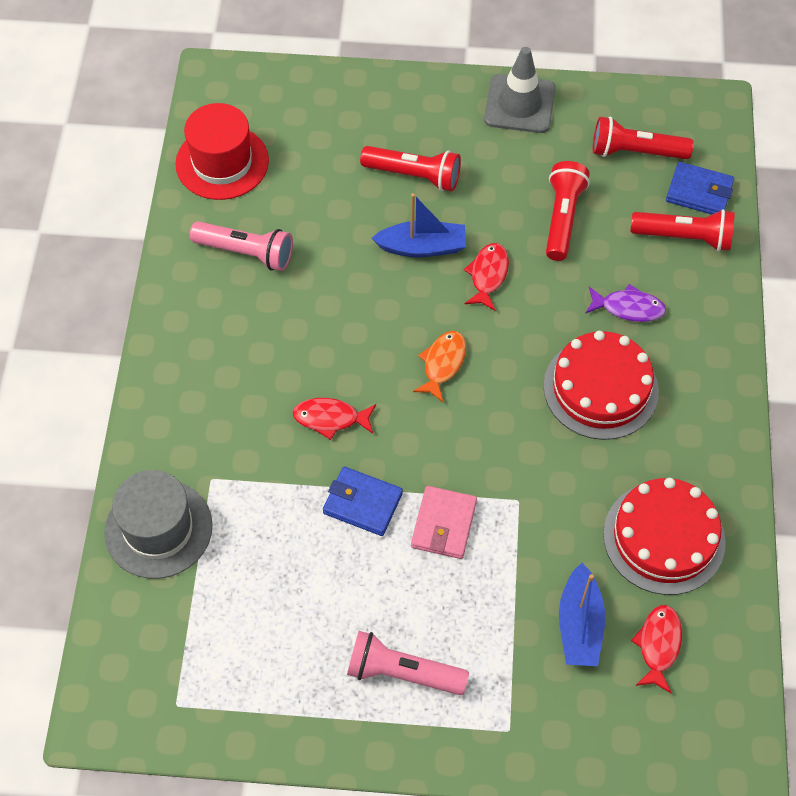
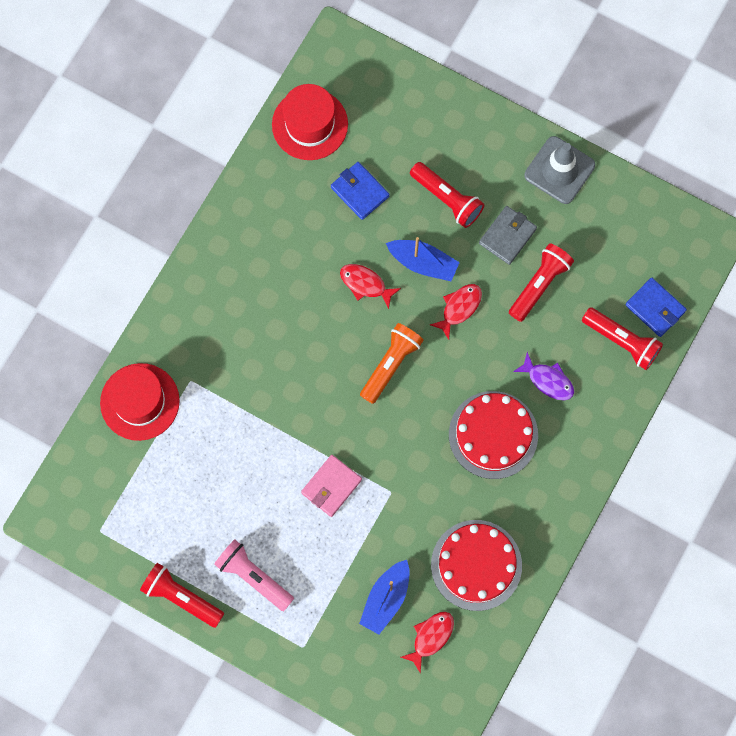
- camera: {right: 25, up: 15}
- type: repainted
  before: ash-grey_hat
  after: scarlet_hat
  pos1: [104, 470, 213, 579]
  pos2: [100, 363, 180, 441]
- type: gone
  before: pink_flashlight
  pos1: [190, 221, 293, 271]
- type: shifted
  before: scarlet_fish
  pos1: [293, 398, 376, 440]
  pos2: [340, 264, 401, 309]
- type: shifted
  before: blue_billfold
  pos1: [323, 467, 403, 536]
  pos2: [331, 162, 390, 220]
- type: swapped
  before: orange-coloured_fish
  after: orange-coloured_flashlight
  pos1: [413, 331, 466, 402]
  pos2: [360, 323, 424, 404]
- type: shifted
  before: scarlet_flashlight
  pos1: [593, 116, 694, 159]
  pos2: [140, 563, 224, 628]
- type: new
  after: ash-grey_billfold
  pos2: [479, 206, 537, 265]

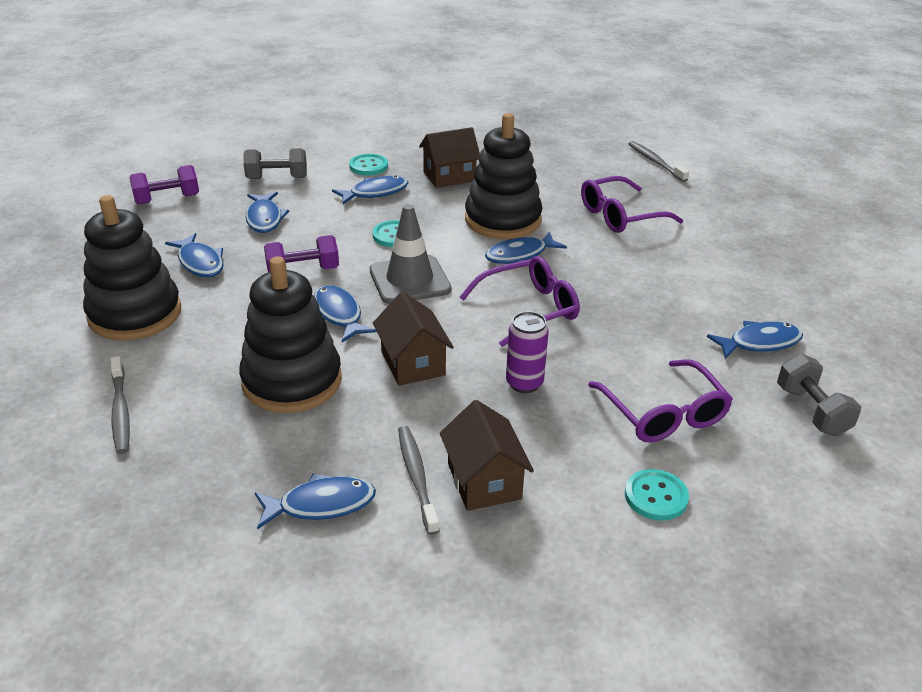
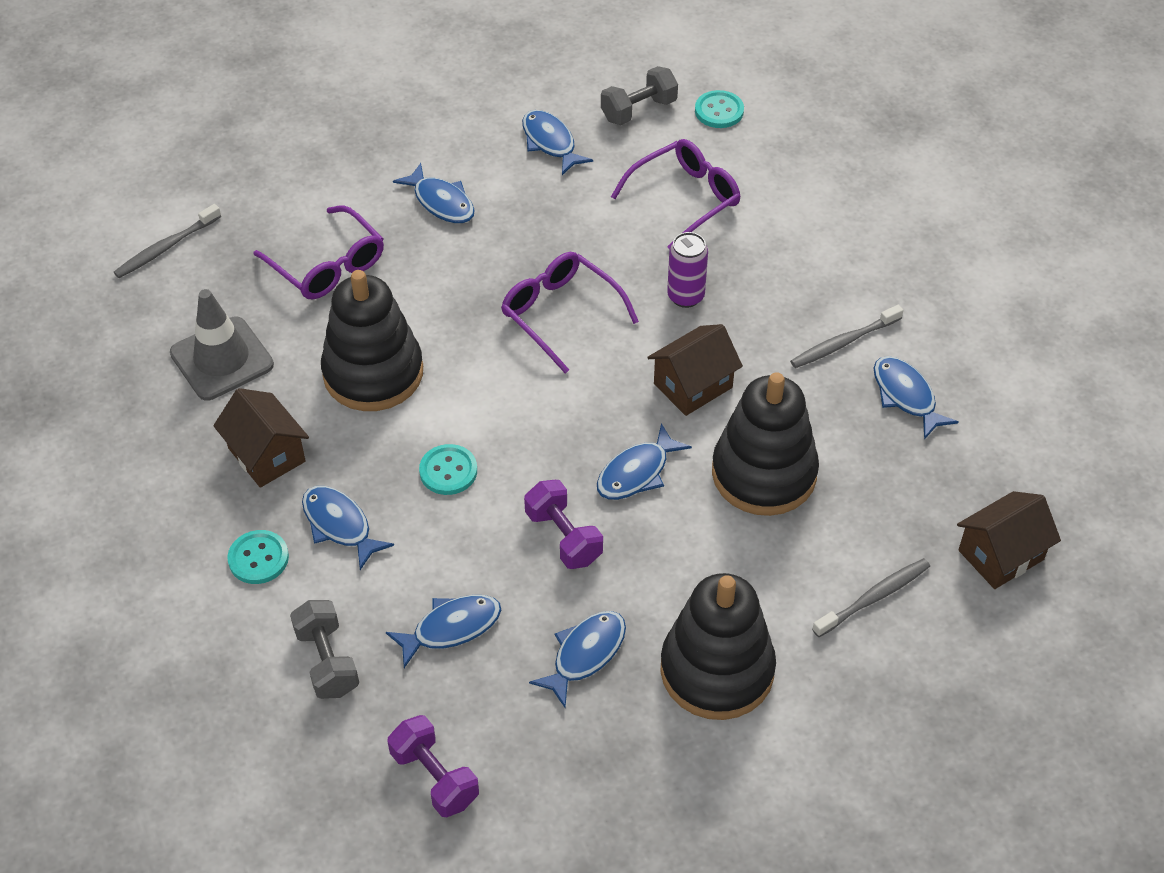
- camera: {right: -105, up: 15}
- type: shifted
  before: ash-grey_traffic_cone
  pos1: [370, 204, 451, 304]
  pos2: [170, 289, 274, 400]
- type: shifted
  before: brown_toy_house
  pos1: [440, 400, 534, 511]
  pos2: [957, 491, 1061, 589]
- type: shifted
  before: blue_fish
  pos1: [485, 231, 567, 264]
  pos2: [393, 163, 475, 223]
- type: shifted
  before: aqua_shirt_button
  pos1: [625, 469, 689, 521]
  pos2: [695, 90, 744, 128]

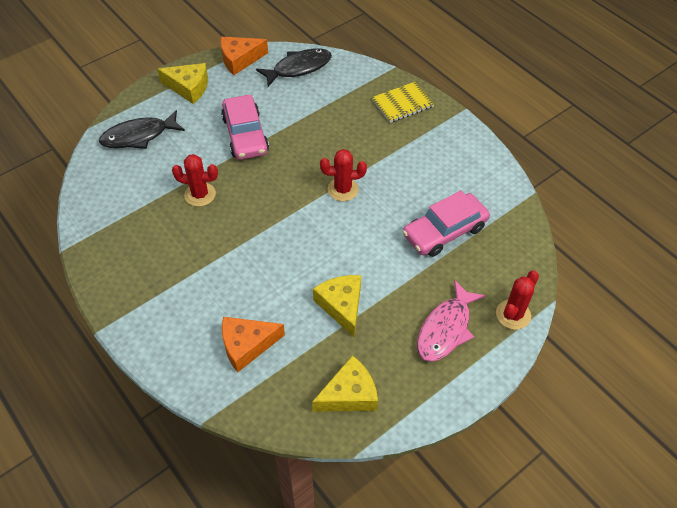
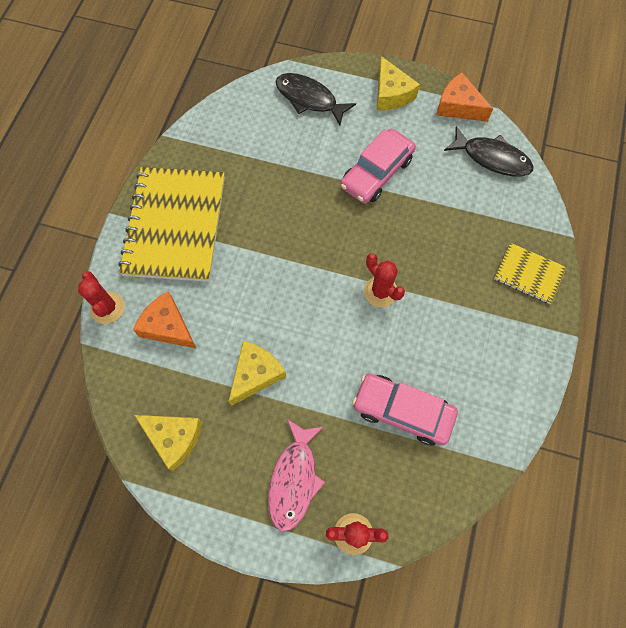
- camera: {right: 55, up: 15}
- type: shifted
  before: scarlet_cactus
  pos1: [172, 154, 218, 207]
  pos2: [78, 271, 125, 324]
- type: rotated
  before: pink_fish
  pos1: [417, 280, 486, 362]
  pos2: [268, 419, 325, 532]
  turn: -75
- type: new
  after: golden_notebook
  pos2: [118, 167, 225, 282]

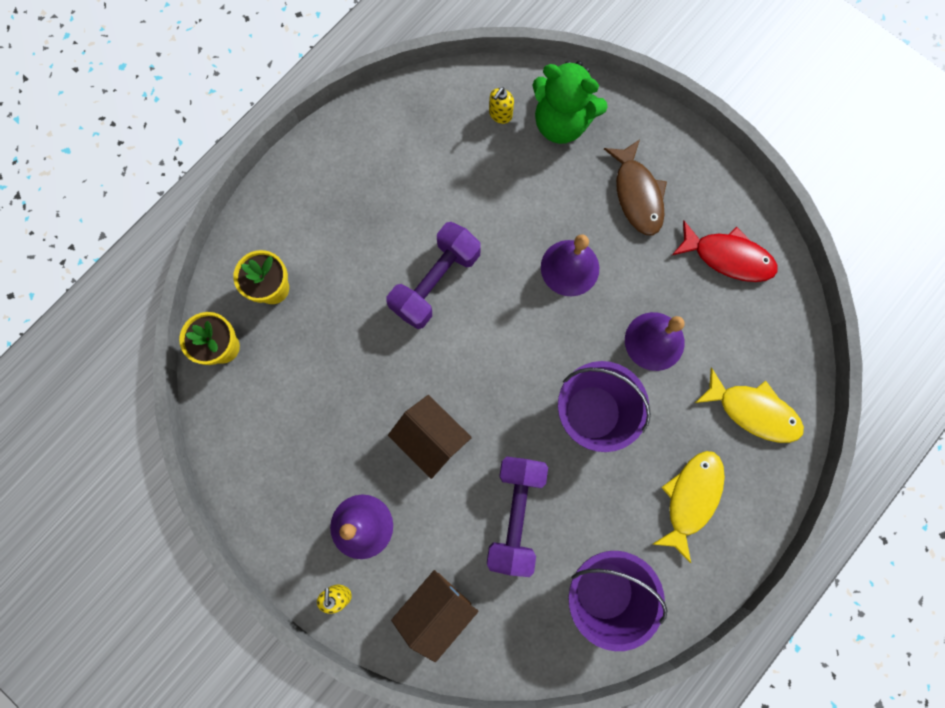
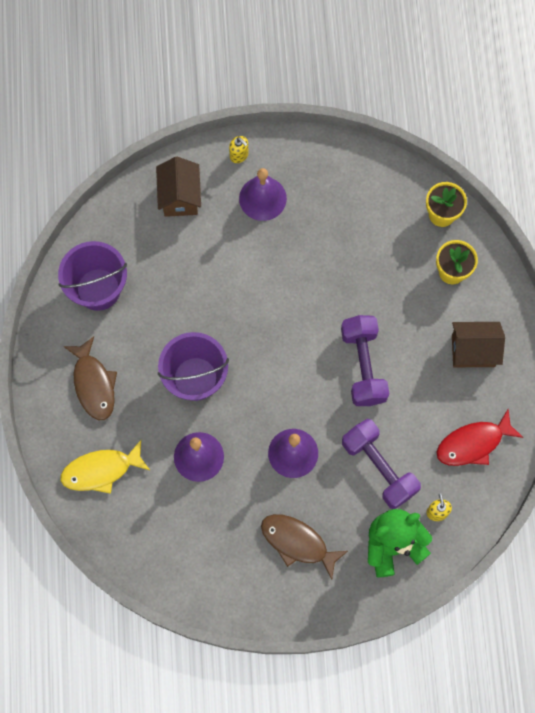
- camera: {right: 135, up: -5}
- type: shifted
  before: brown_toy_house
  pos1: [388, 395, 472, 479]
  pos2: [452, 322, 505, 367]
- type: shifted
  before: violet_dumbbell
  pos1: [487, 457, 548, 577]
  pos2: [342, 419, 421, 509]
- type: repainted
  before: golden_fish
  after: brown_fish
  pos1: [652, 451, 725, 563]
  pos2: [63, 336, 117, 420]
- type: shifted
  before: scarlet_fish
  pos1: [672, 221, 778, 282]
  pos2: [436, 409, 523, 466]

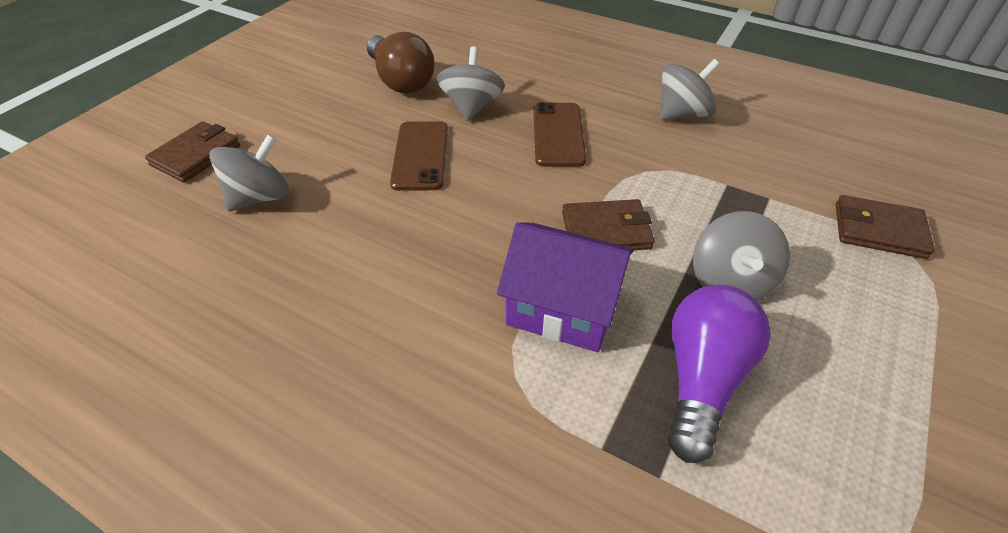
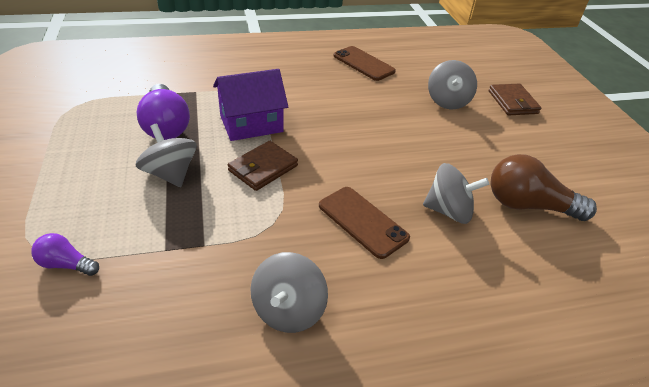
- camera: {right: 135, up: -5}
- type: shifted
  before: brown_mobile_phone
  pos1: [390, 121, 448, 191]
  pos2: [334, 46, 396, 81]
- type: rotated
  before: ash-grey_whirligig
  pos1: [437, 46, 505, 121]
  pos2: [423, 163, 489, 224]
  turn: -45
- type: swapped
  before: brown_billfold
  after: violet_lightbulb
  pos1: [836, 195, 935, 259]
  pos2: [31, 233, 99, 276]

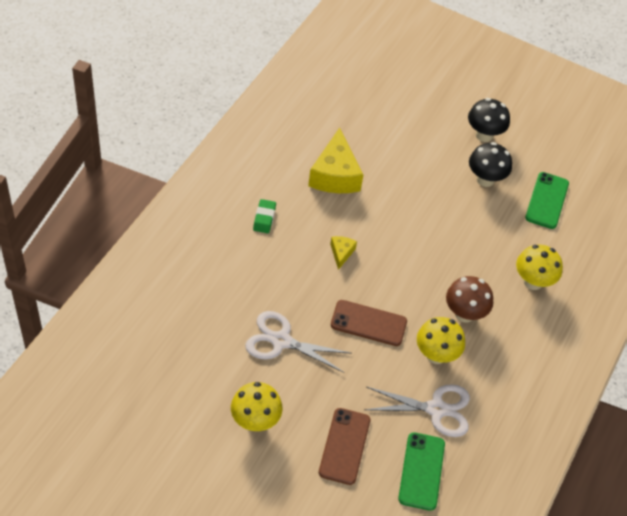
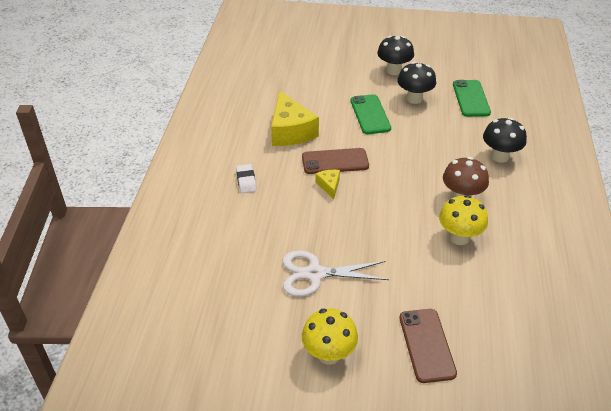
- camera: {right: -15, up: -10}
- type: repainted
  before: leaf-green_pencil_eraser
  after: white_pencil_eraser
  pos1: [253, 199, 276, 233]
  pos2: [236, 164, 257, 193]
- type: shifted
  before: brown_mobile_phone
  pos1: [331, 300, 407, 346]
  pos2: [302, 148, 369, 174]
- type: gone
  before: white_scissors
  pos1: [364, 384, 470, 437]
- type: shifted
  before: leaf-green_mobile_phone
  pos1: [398, 432, 445, 511]
  pos2: [351, 94, 391, 134]
- type: repainted
  before: golden_toadstool
  after: jet-black_toadstool
  pos1: [516, 244, 563, 290]
  pos2: [483, 118, 527, 163]

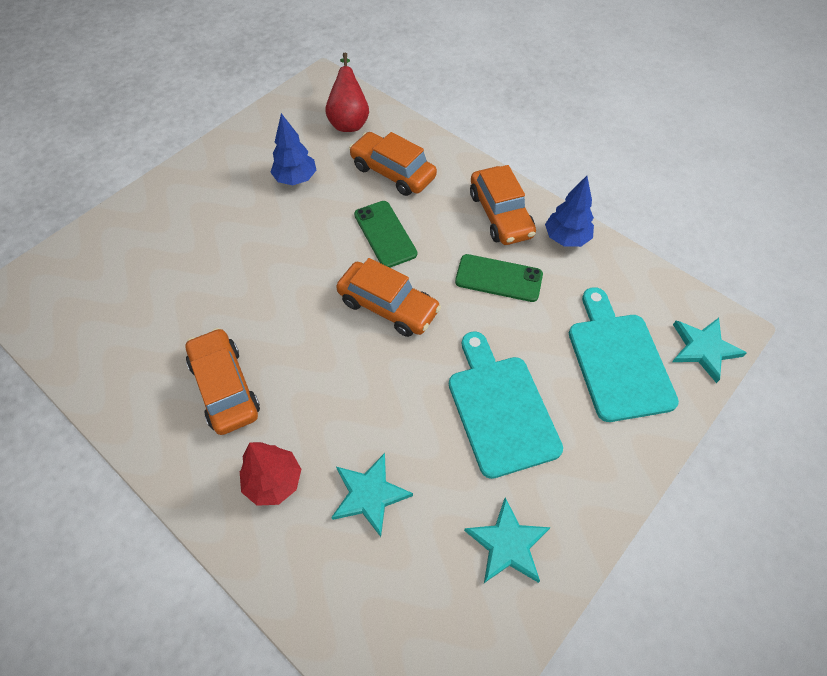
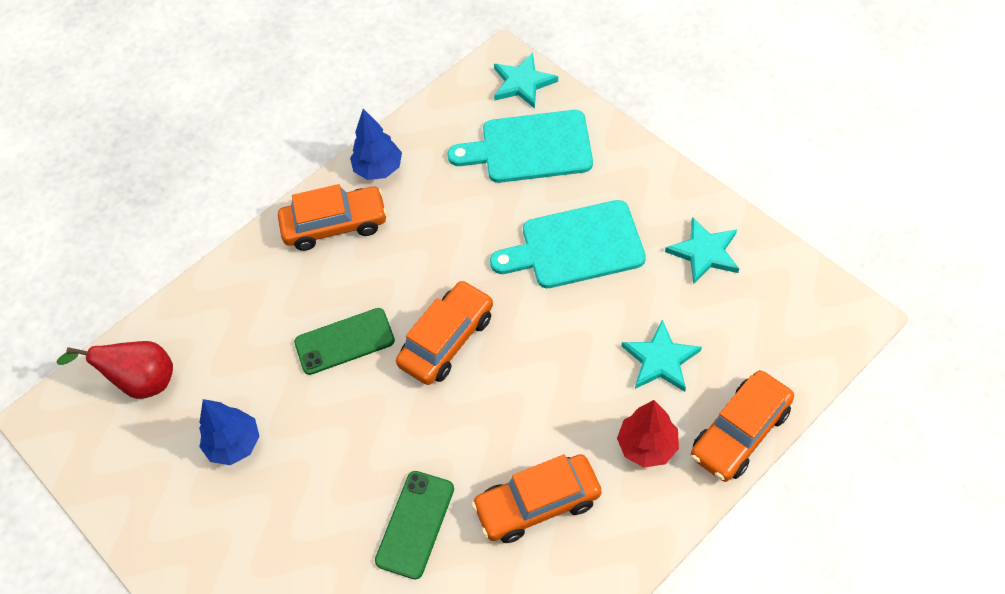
- camera: {right: -80, up: 0}
- type: shifted
  before: orange-coloured_car
  pos1: [349, 132, 437, 196]
  pos2: [691, 370, 794, 482]
- type: shifted
  before: leaf-green_mobile_phone
  pos1: [455, 254, 543, 302]
  pos2: [375, 471, 454, 579]

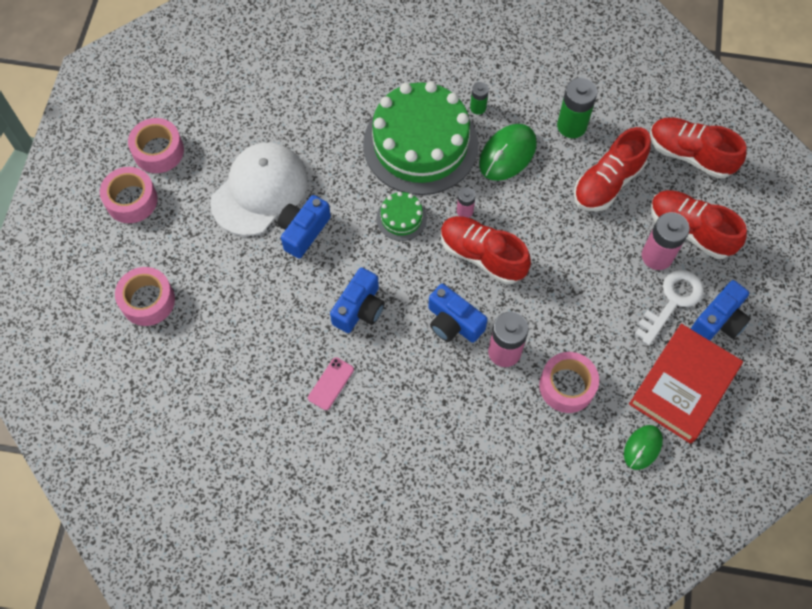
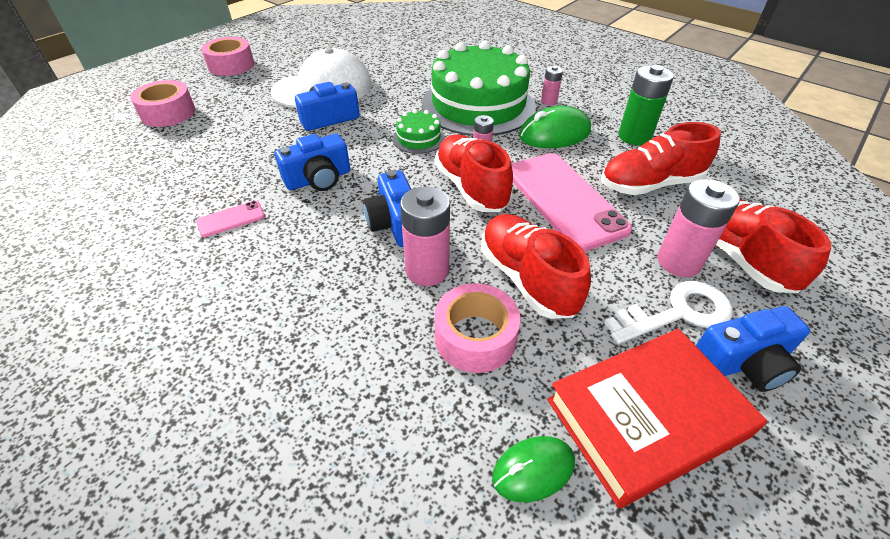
- camera: {right: 30, up: -20}
- type: gone
  before: pink_tape
  pos1: [128, 118, 184, 173]
- type: repainted
  before: leaf-green_power_cell
  after: pink_power_cell
  pos1: [470, 82, 489, 115]
  pos2: [541, 66, 563, 105]
- type: shifted
  before: scarlet_lace-up_shoe
  pos1: [650, 118, 747, 179]
  pos2: [481, 214, 591, 319]
- type: new
  after: pink_mobile_phone
  pos2: [511, 153, 632, 251]

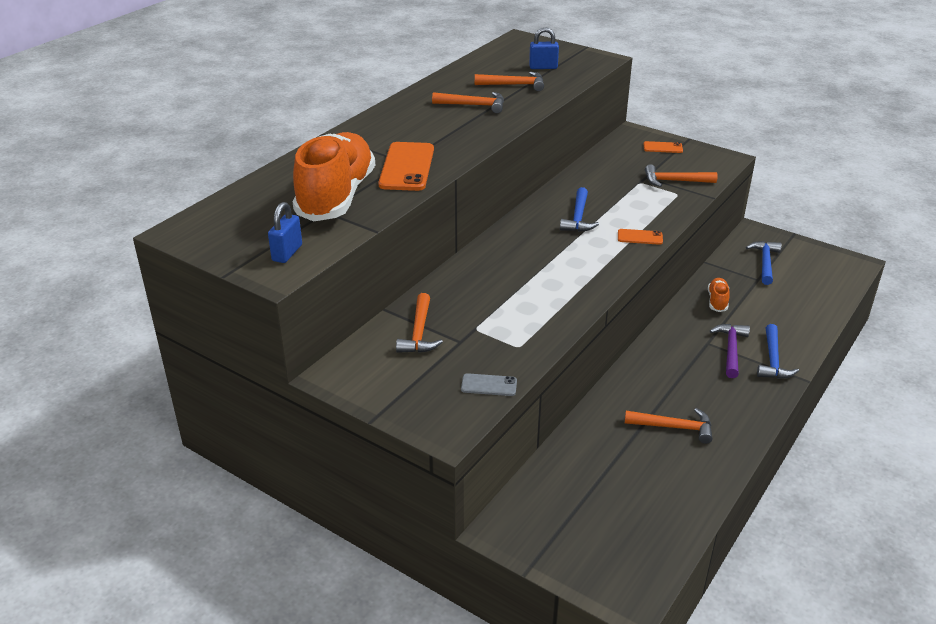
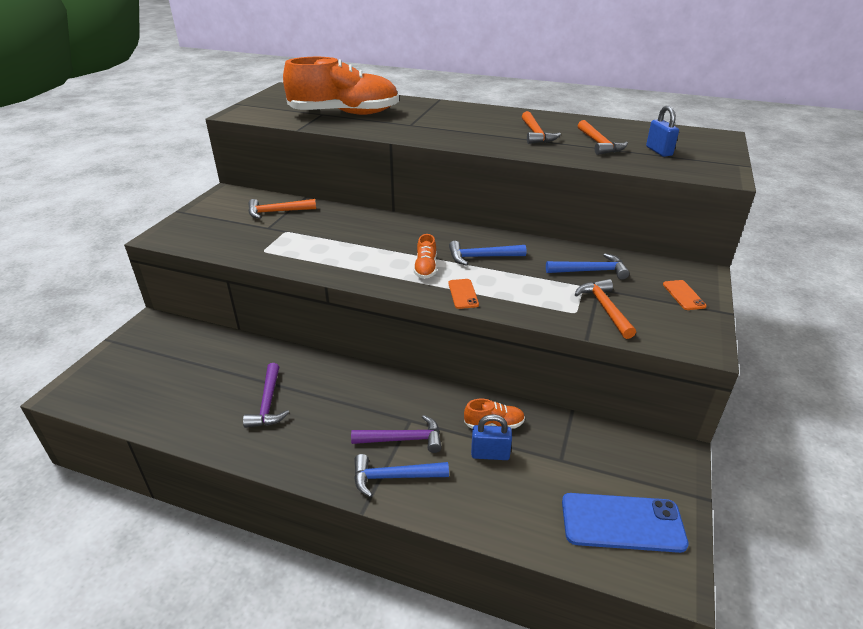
- camera: {right: 75, up: 0}
- type: shifted
  before: blue_padlock
  pos1: [268, 202, 302, 263]
  pos2: [471, 414, 512, 460]
- type: gone
  before: orange-coloured_mobile_phone
  pos1: [378, 142, 434, 191]
- type: gone
  before: ash-grey_mobile_phone
  pos1: [461, 373, 517, 396]
- type: repainted
  before: orange-coloured_claw_hammer
  after: violet_claw_hammer
  pos1: [625, 408, 713, 444]
  pos2: [243, 363, 290, 428]
- type: shifted
  before: blue_claw_hammer
  pos1: [746, 241, 782, 285]
  pos2: [546, 253, 630, 280]
- type: new
  after: orange-coloured_lace-up_shoe
  pos2: [414, 234, 437, 279]
- type: new
  after: blue_mobile_phone
  pos2: [562, 493, 689, 553]

